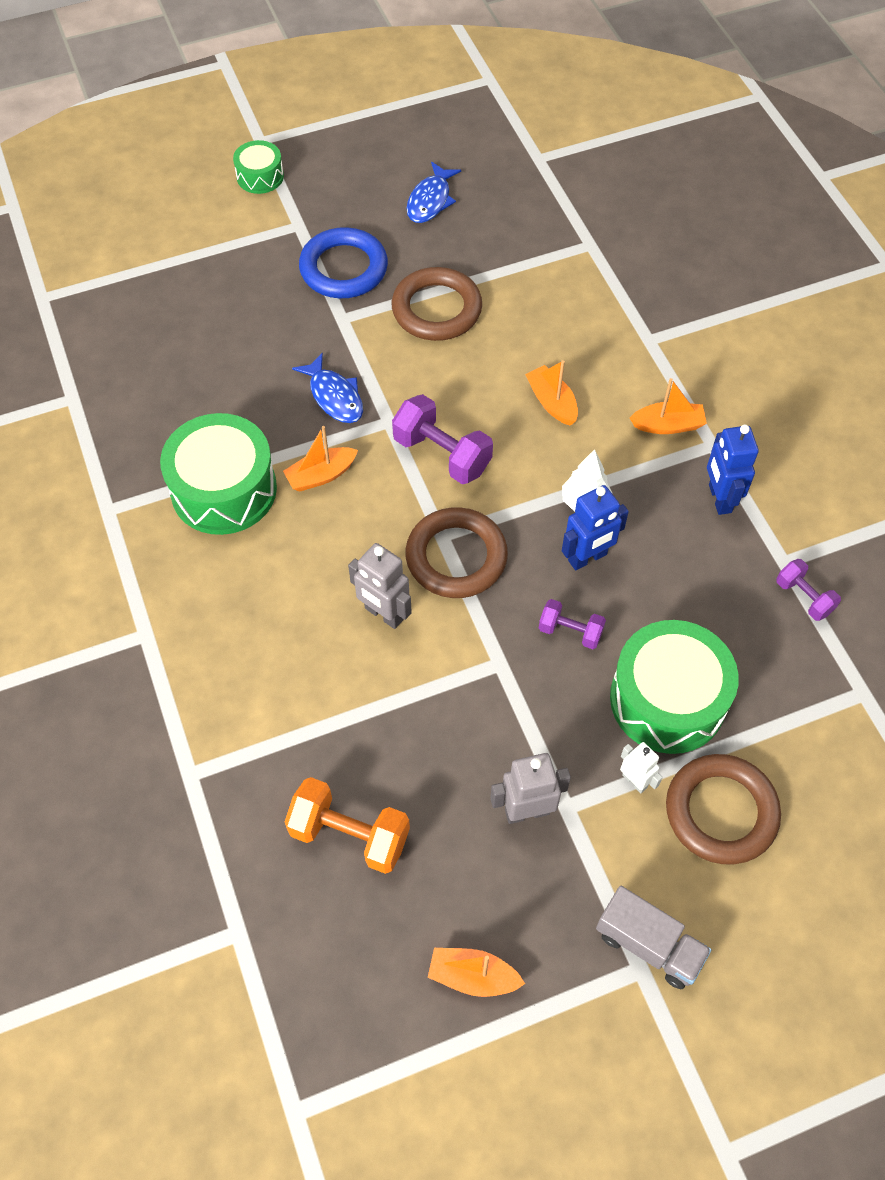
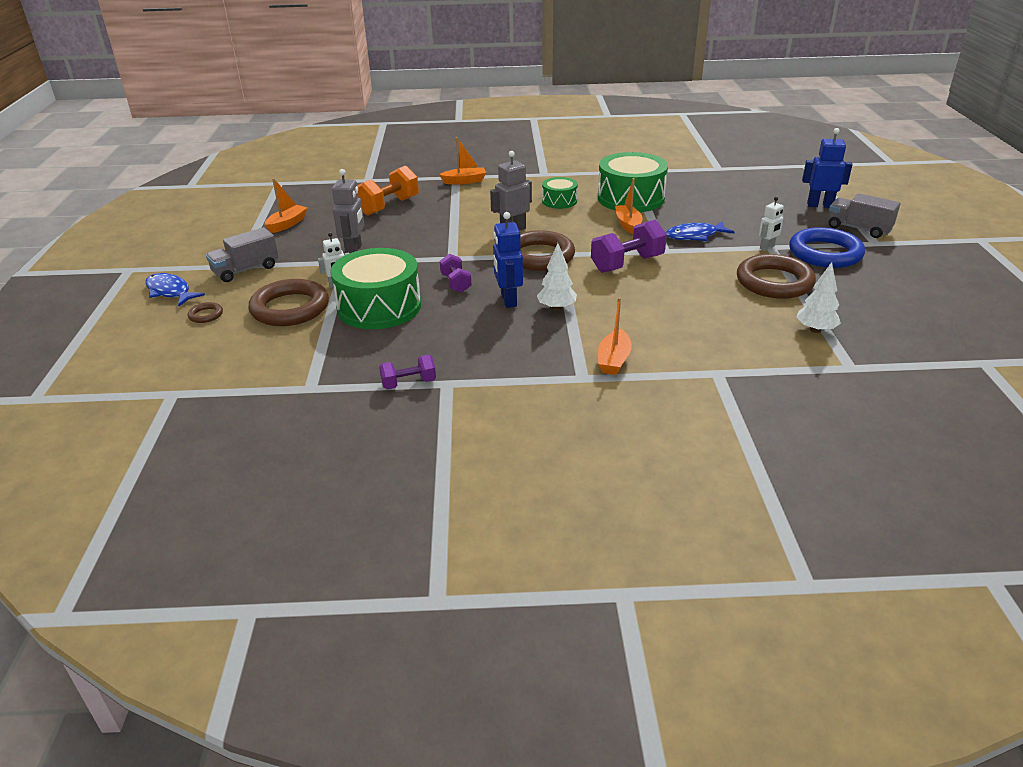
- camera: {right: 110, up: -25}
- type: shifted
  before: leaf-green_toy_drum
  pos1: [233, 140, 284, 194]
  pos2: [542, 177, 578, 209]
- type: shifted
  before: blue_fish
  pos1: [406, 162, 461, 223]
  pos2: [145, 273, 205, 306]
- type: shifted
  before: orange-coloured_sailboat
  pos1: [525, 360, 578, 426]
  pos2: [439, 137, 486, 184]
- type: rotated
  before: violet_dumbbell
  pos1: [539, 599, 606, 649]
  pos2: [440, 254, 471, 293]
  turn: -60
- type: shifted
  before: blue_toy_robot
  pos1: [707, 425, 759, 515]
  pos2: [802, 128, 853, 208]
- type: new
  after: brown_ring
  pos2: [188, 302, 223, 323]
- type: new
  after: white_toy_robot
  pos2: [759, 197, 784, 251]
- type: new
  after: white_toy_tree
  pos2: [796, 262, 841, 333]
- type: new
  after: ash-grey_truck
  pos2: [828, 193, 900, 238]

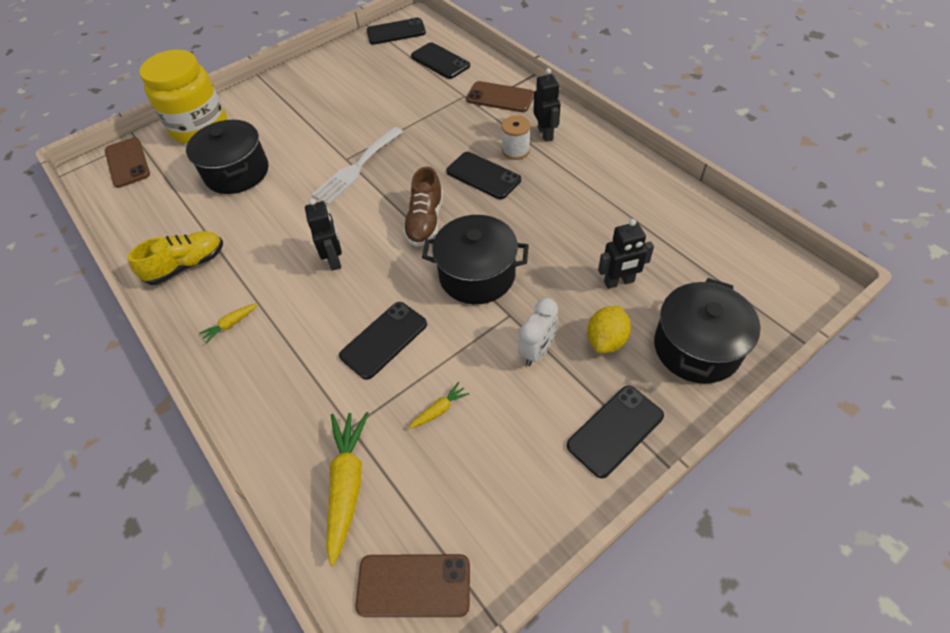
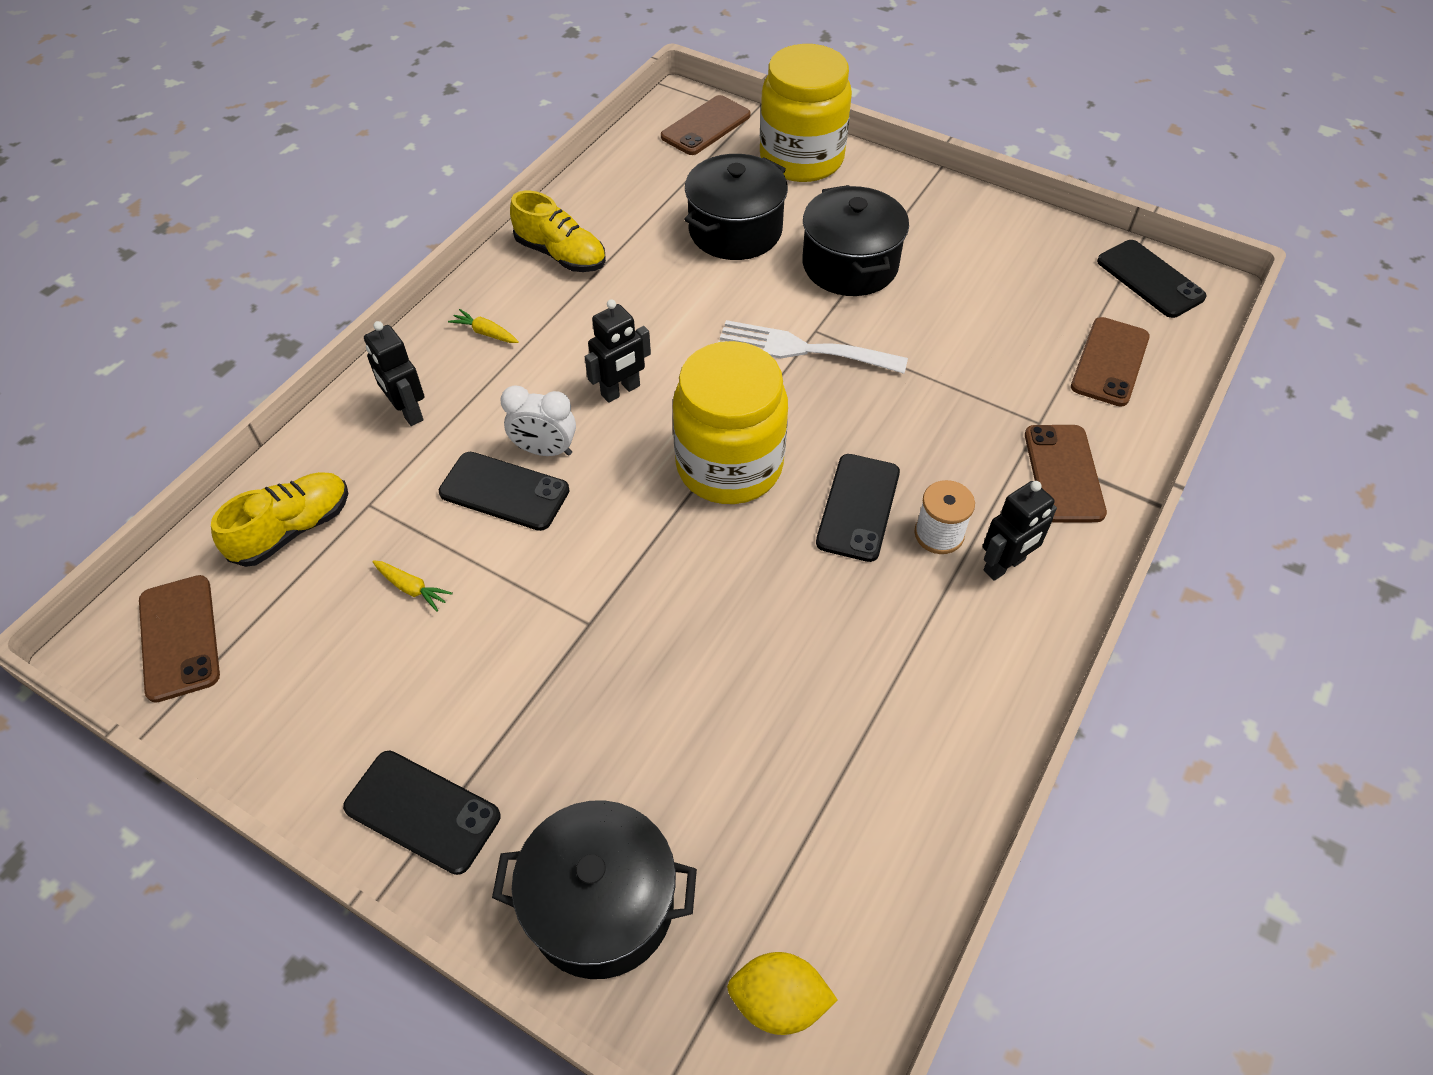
- camera: {right: 65, up: 0}
- type: swapped
  before: golden_toy_carrot
  after: golden_lace-up_shoe
  pos1: [326, 412, 369, 566]
  pos2: [211, 472, 349, 567]
- type: swapped
  before: brown_lace-up_shoe
  after: golden_preserve_jar
  pos1: [403, 167, 443, 247]
  pos2: [673, 341, 788, 504]
- type: repainted
  before: jet-black_mobile_phone
  after: brown_mobile_phone
  pos1: [411, 42, 470, 79]
  pos2: [1071, 317, 1150, 407]
- type: shifted
  before: jet-black_pot
  pos1: [422, 215, 529, 304]
  pos2: [802, 185, 909, 296]
- type: shifted
  before: white_clock
  pos1: [518, 298, 558, 366]
  pos2: [500, 385, 576, 456]
- type: shifted
  before: golden_toy_lemon
  pos1: [587, 306, 631, 353]
  pos2: [727, 952, 838, 1035]
- type: shifted
  before: jet-black_toy_robot
  pos1: [598, 219, 654, 289]
  pos2: [364, 321, 424, 426]

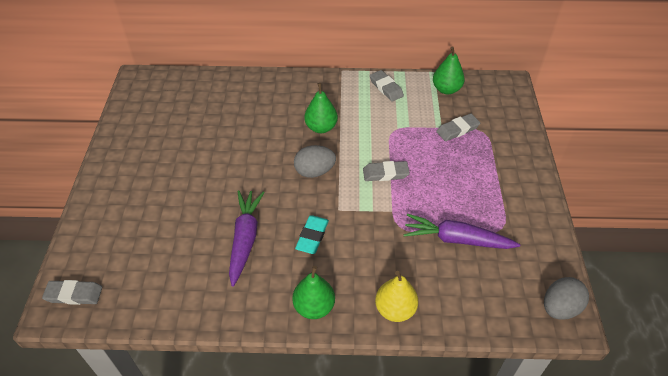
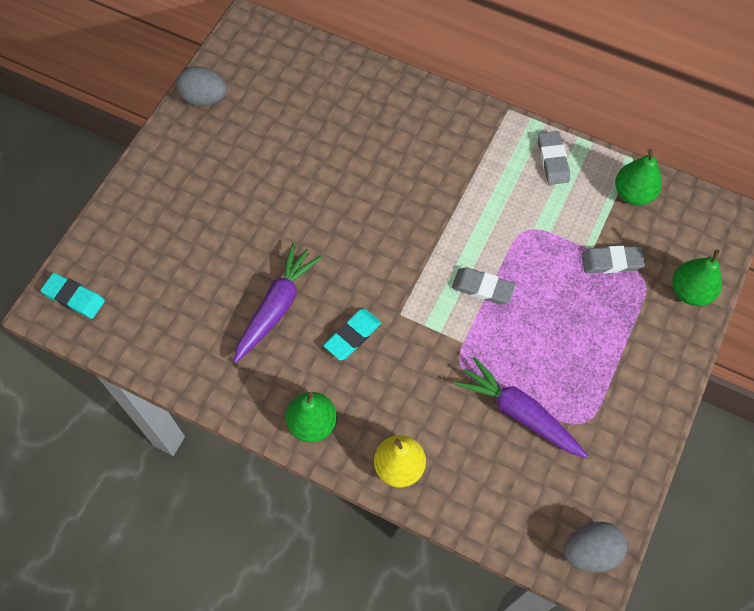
- camera: {right: 25, up: 15}
- type: repainted
  before: ash-grey_pencil_eraser
  after: aqua_pencil_eraser
  pos1: [42, 280, 102, 305]
  pos2: [40, 273, 105, 319]
- type: shifted
  before: ash-grey_egg_shape
  pos1: [294, 145, 336, 178]
  pos2: [176, 66, 227, 106]
- type: shifted
  before: leaf-green_toy_pear
  pos1: [304, 83, 338, 133]
  pos2: [672, 250, 722, 306]

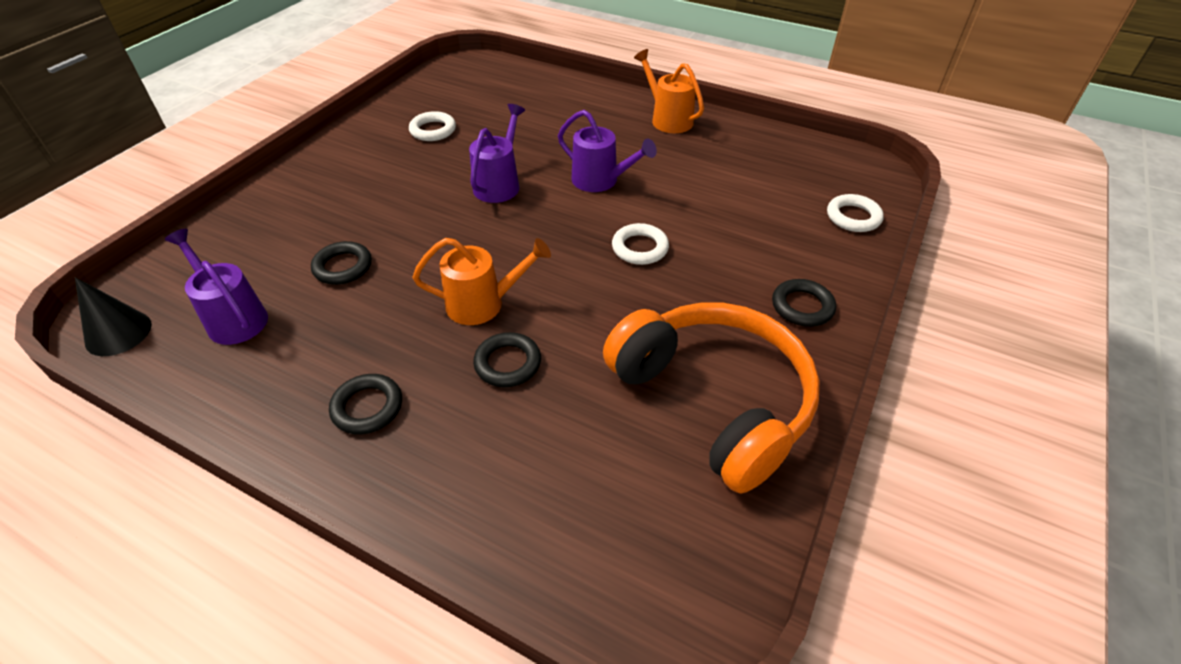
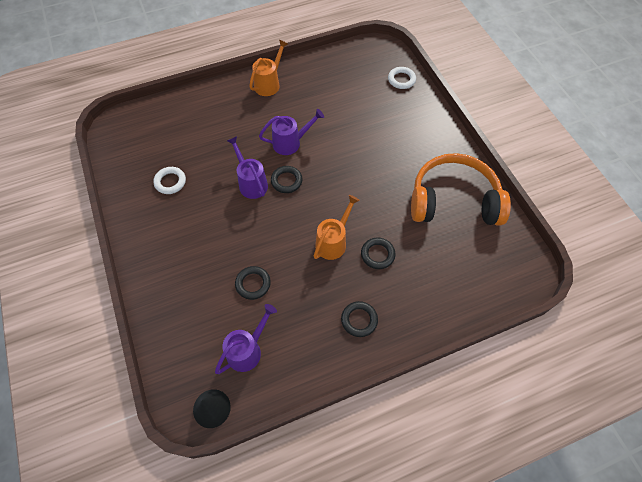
- camera: {right: -50, up: 15}
- type: rotated
  before: violet_watering_can
  pos1: [165, 229, 268, 345]
  pos2: [215, 304, 277, 374]
  turn: 135
- type: gone
  before: white_ring
  pos1: [612, 223, 669, 265]
- type: rotated
  before: orange-coloured_watering_can
  pos1: [634, 49, 704, 133]
  pos2: [249, 39, 288, 96]
  turn: 120
- type: shifted
  before: jet-black_ring
  pos1: [772, 279, 836, 327]
  pos2: [271, 166, 303, 193]

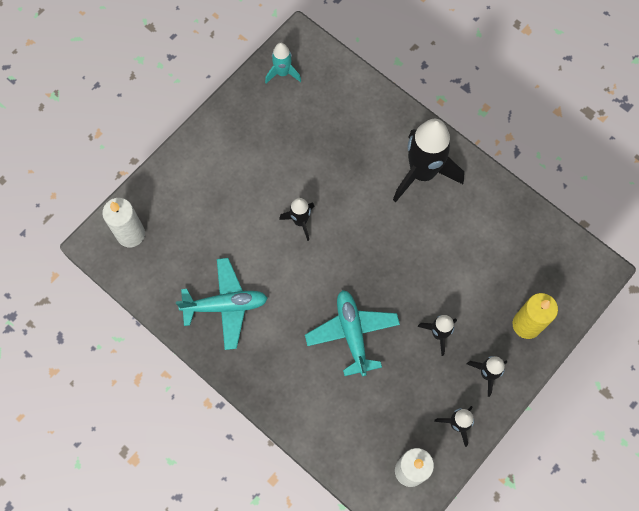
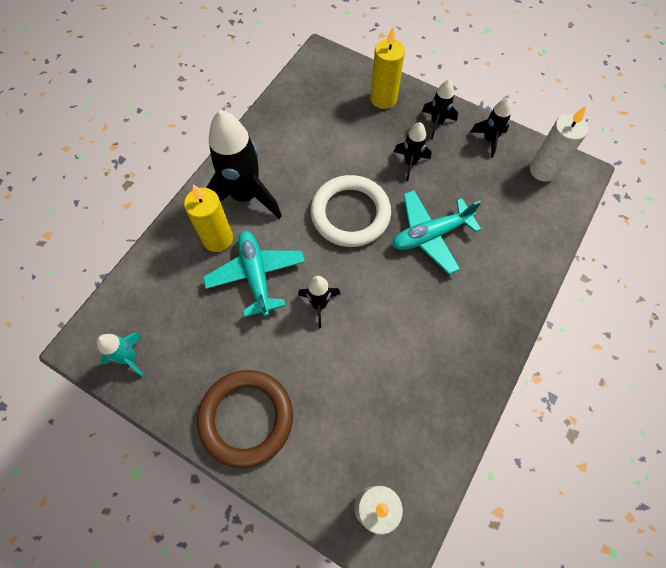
- camera: {right: -100, up: -5}
- type: shifted
  before: aqua_plane
  pos1: [176, 258, 268, 350]
  pos2: [203, 231, 305, 317]
- type: new
  after: golden_pillar_candle
  pos2: [184, 184, 233, 252]
- type: new
  after: brown_ring
  pos2: [197, 370, 293, 468]
- type: new
  after: white_ring
  pos2: [311, 175, 391, 247]

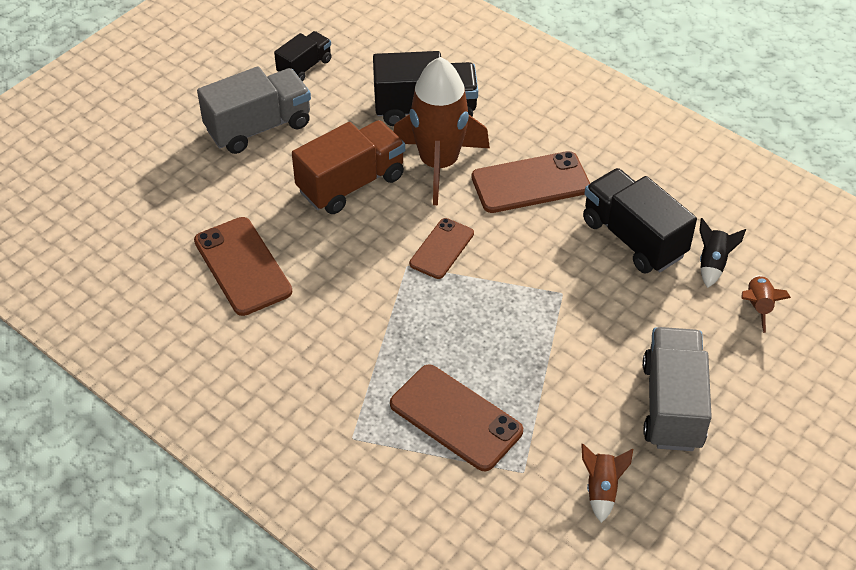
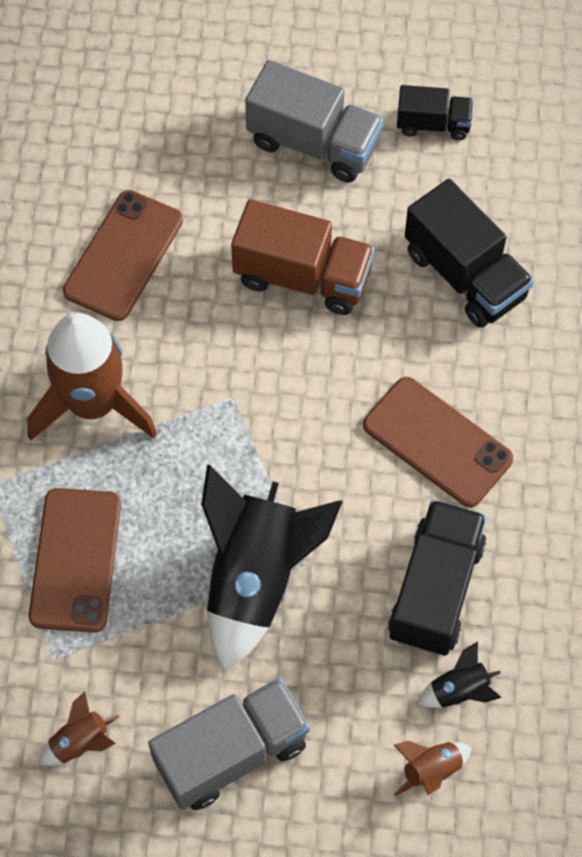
- camera: {right: 55, up: 15}
- type: shifted
  before: brown_rocket
  pos1: [393, 57, 490, 205]
  pos2: [27, 313, 157, 441]
- type: gone
  before: brown_mobile_phone
  pos1: [409, 218, 474, 279]
- type: new
  after: jet-black_rocket
  pos2: [201, 465, 343, 671]

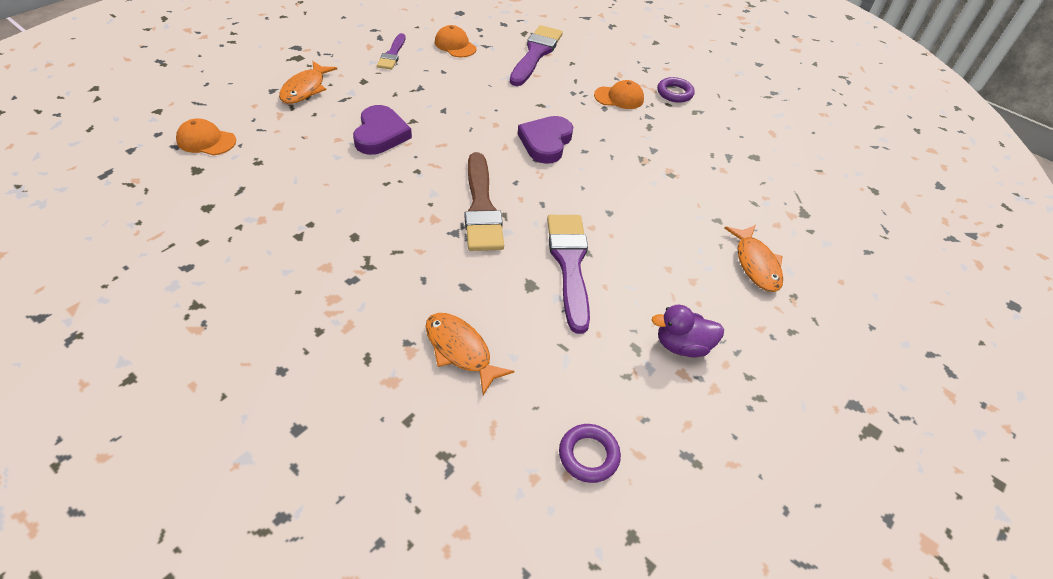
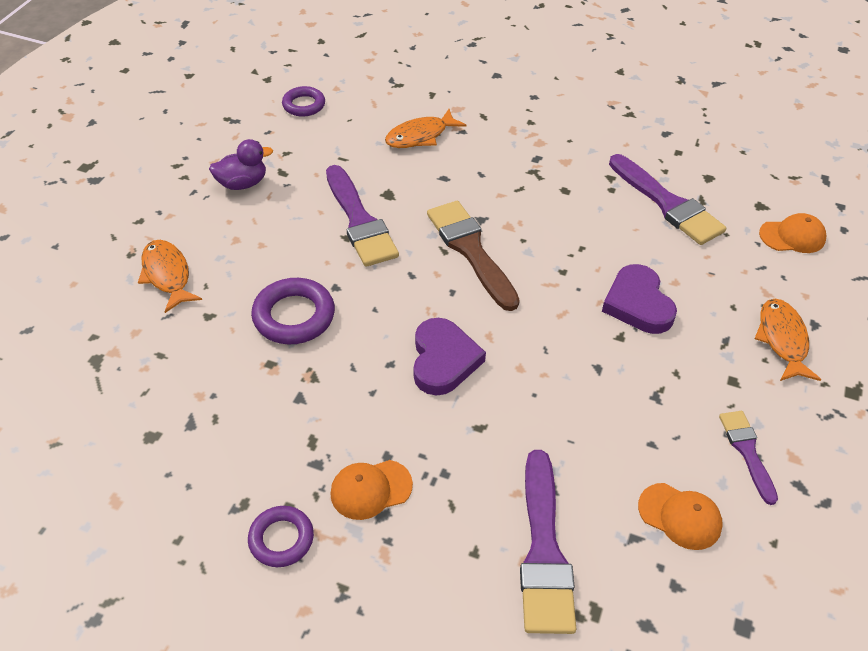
- camera: {right: 165, up: 0}
- type: rotated
  before: orange-coloured_fish
  pos1: [425, 313, 514, 395]
  pos2: [385, 109, 466, 148]
  turn: 120
- type: new
  after: violet_ring
  pos2: [251, 278, 335, 344]
- type: new
  after: violet_paint_brush
  pos2: [609, 154, 726, 245]

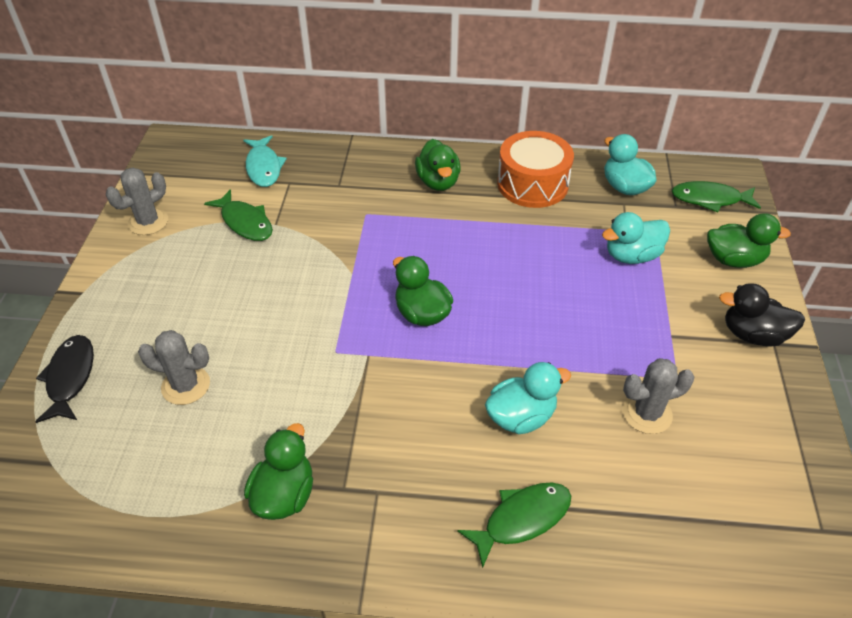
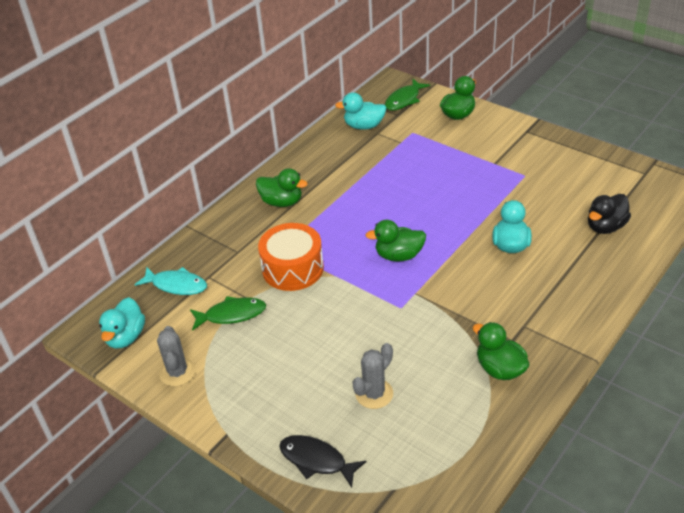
- camera: {right: -55, up: -5}
- type: gone
  before: leaf-green_fish
  pos1: [457, 482, 571, 568]
- type: shifted
  before: orange-coloured_toy_drum
  pos1: [497, 131, 574, 208]
  pos2: [258, 223, 324, 291]
- type: shifted
  before: aqua_toy_duck
  pos1: [602, 212, 670, 264]
  pos2: [99, 297, 145, 348]
- type: gone
  before: ash-grey_cactus
  pos1: [623, 358, 694, 434]
- type: shifted
  before: jet-black_toy_duck
  pos1: [719, 283, 805, 347]
  pos2: [588, 194, 631, 234]

